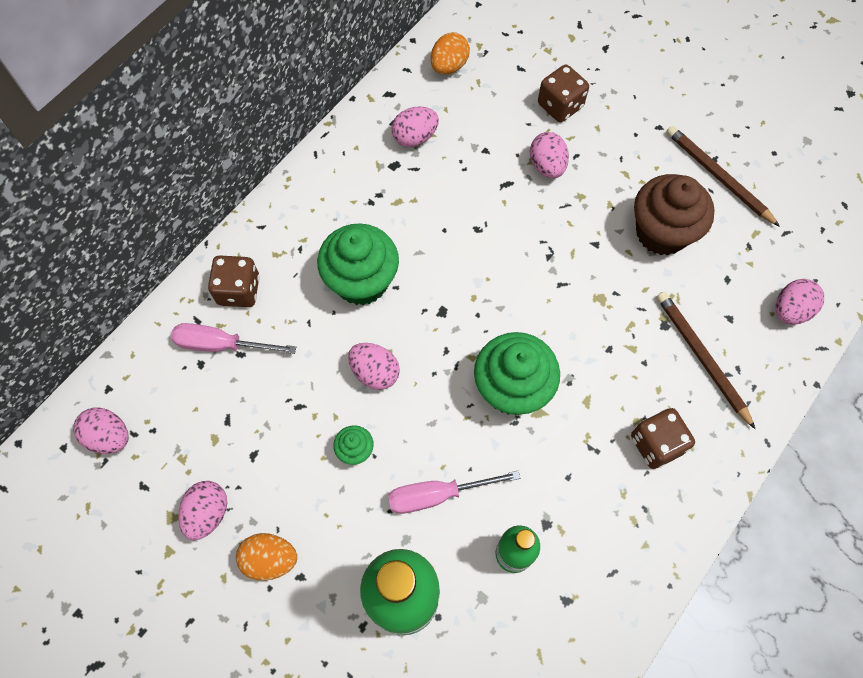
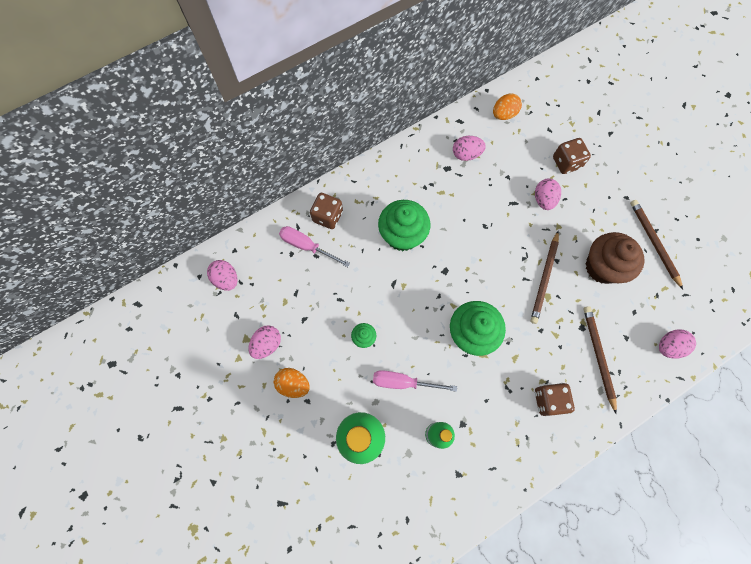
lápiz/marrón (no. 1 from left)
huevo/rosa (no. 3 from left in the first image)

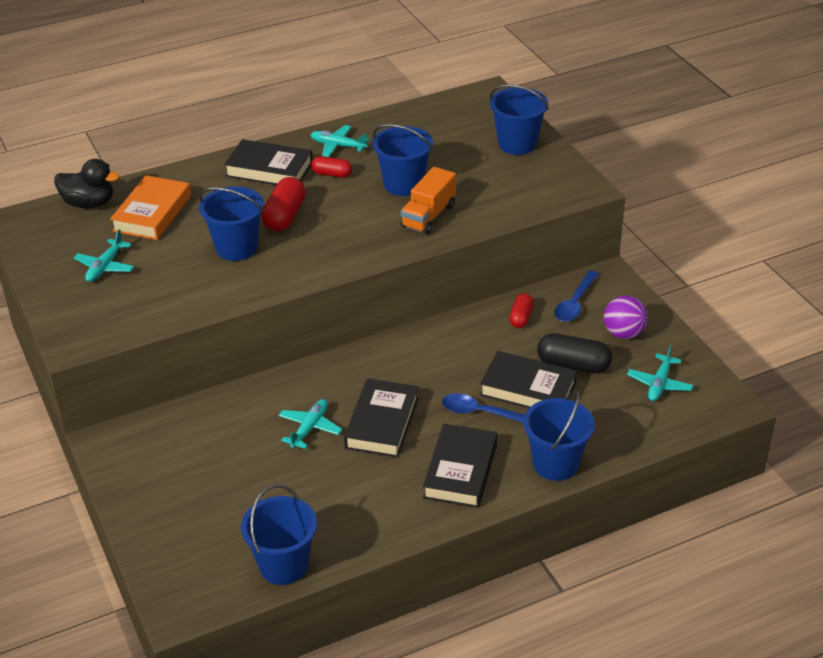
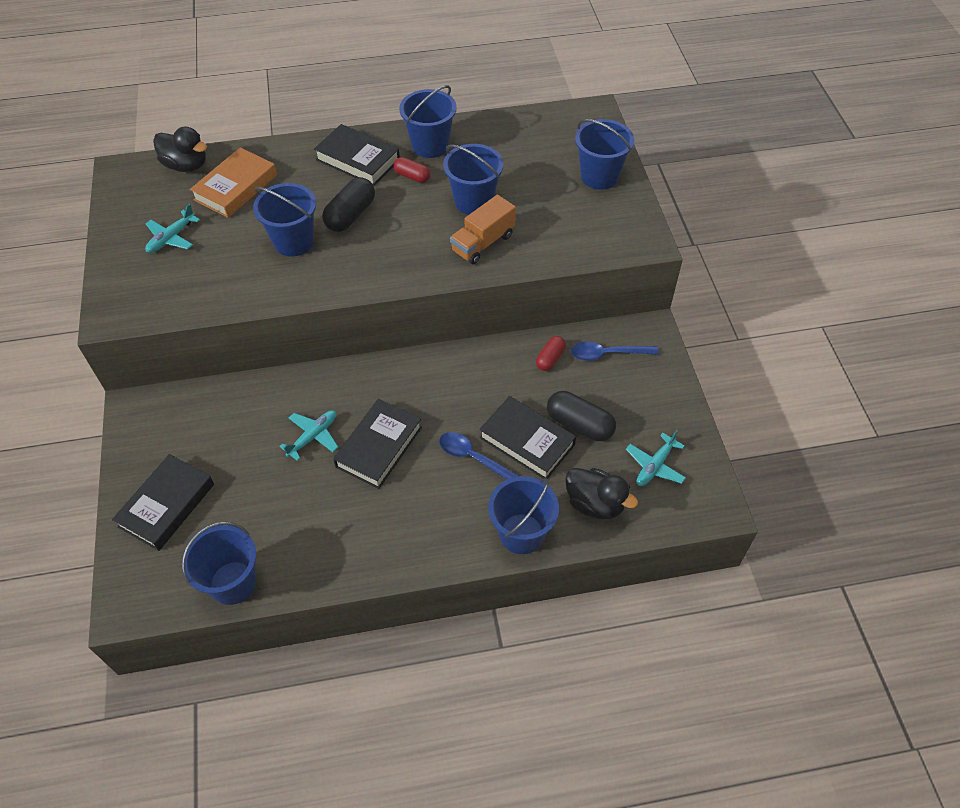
libro/negro (no. 1 from left)
cápsula/negro (no. 1 from left)
balde/azul (no. 3 from left)
pato/negro (no. 2 from left)
cuchara/azul (no. 2 from left)
pelota/morado

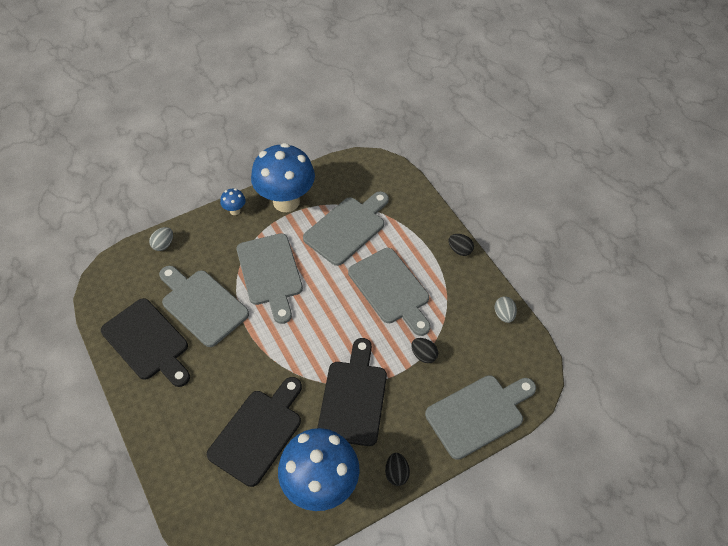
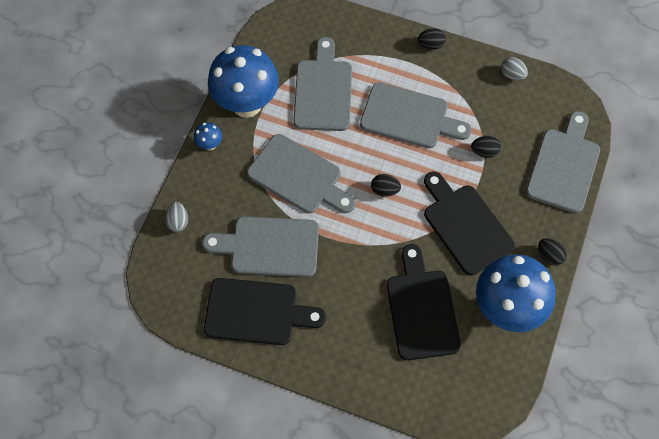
huevo/negro (no. 1 from left)

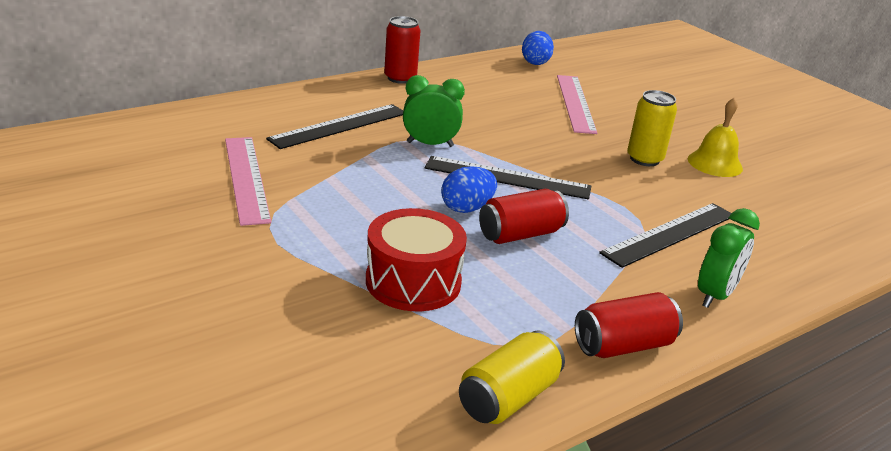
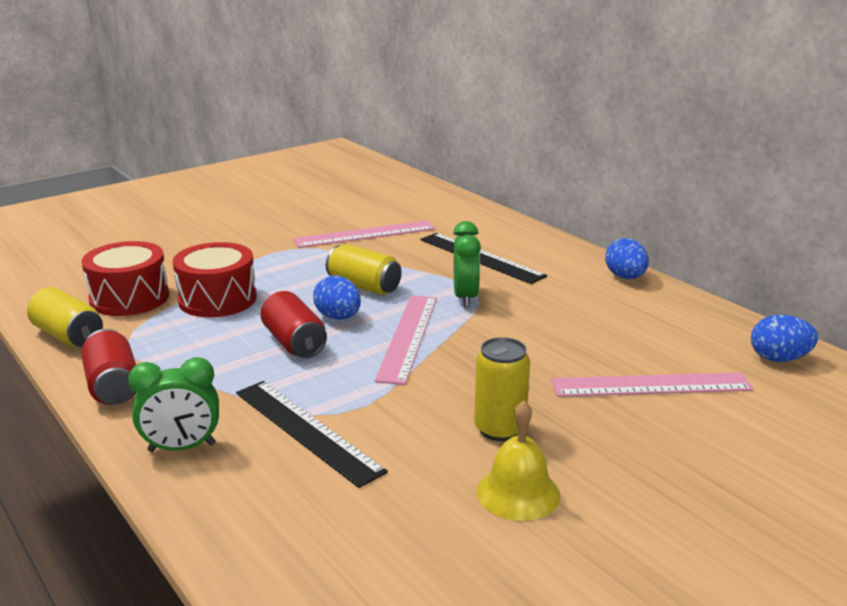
tambor/rojo (no. 1 from left)
despertador/verde (no. 1 from left)
lata/amarillo (no. 2 from left)
regla/rosa (no. 2 from left)
huevo/azul (no. 2 from left)

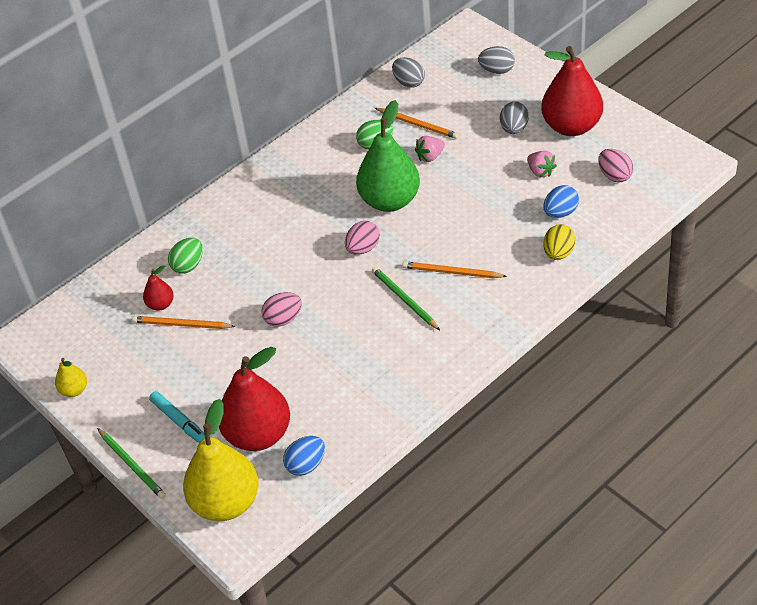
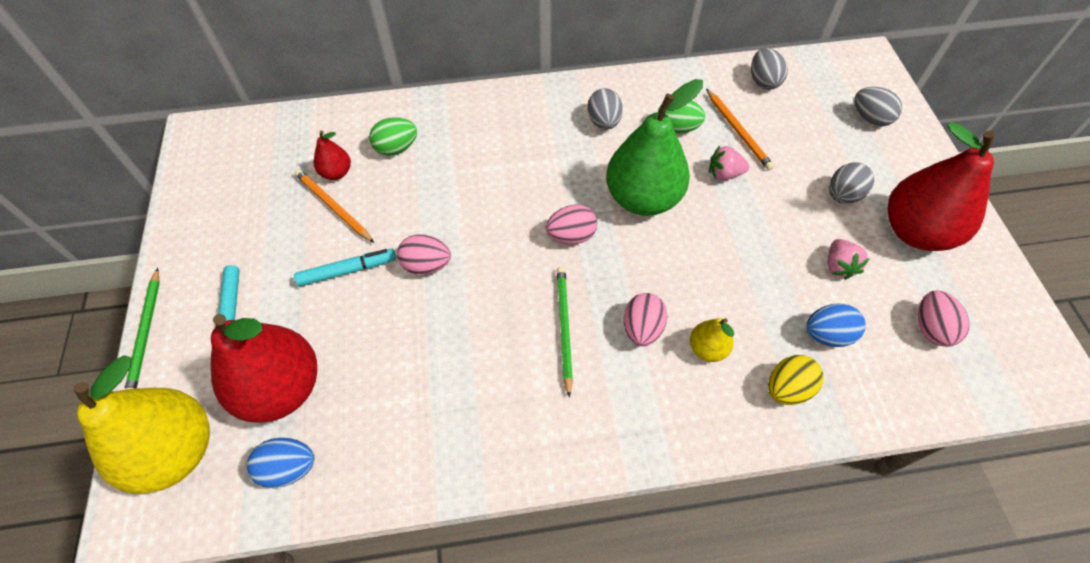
rotulador/turquesa (no. 2 from left)
huevo/gris (no. 1 from left)
huevo/rosa (no. 3 from left)
pera/amarillo (no. 2 from left)

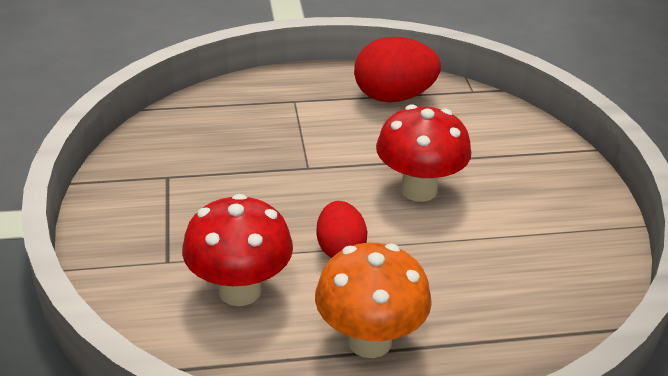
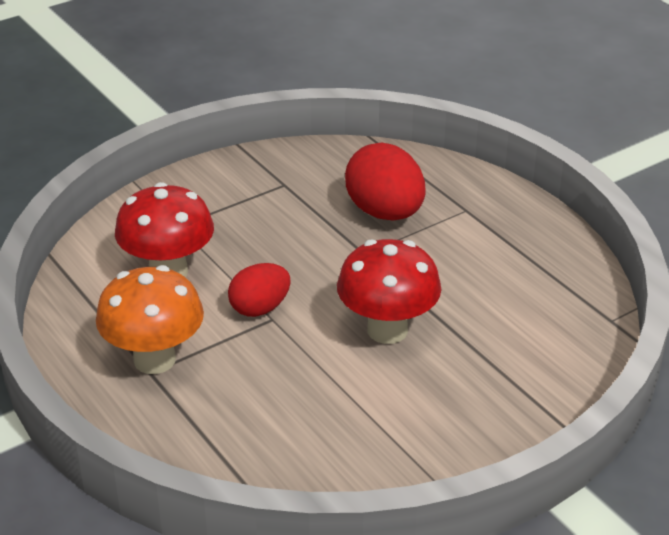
huevo/rojo (no. 2 from left)

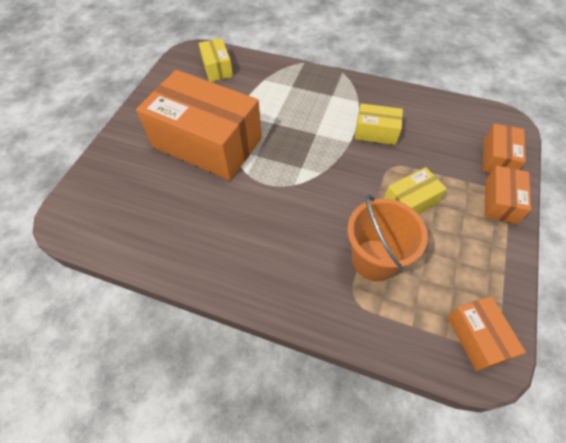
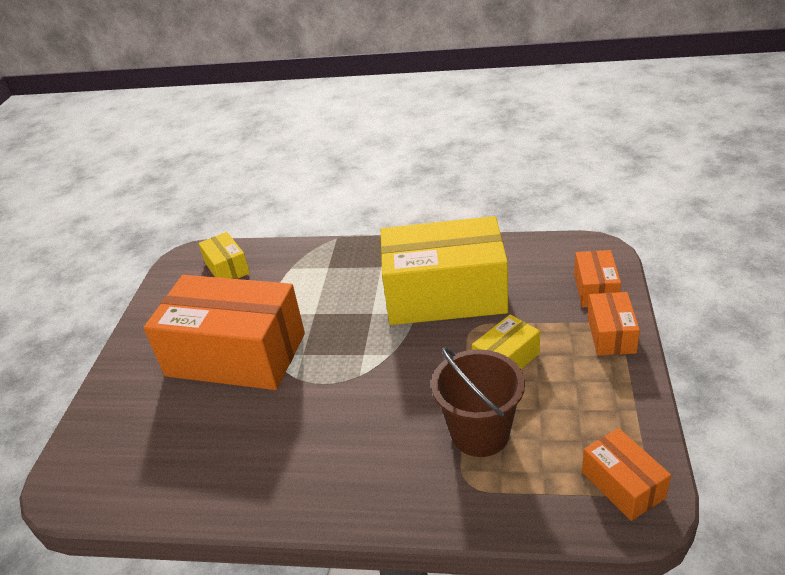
caja/amarillo (no. 2 from left)
balde/marrón

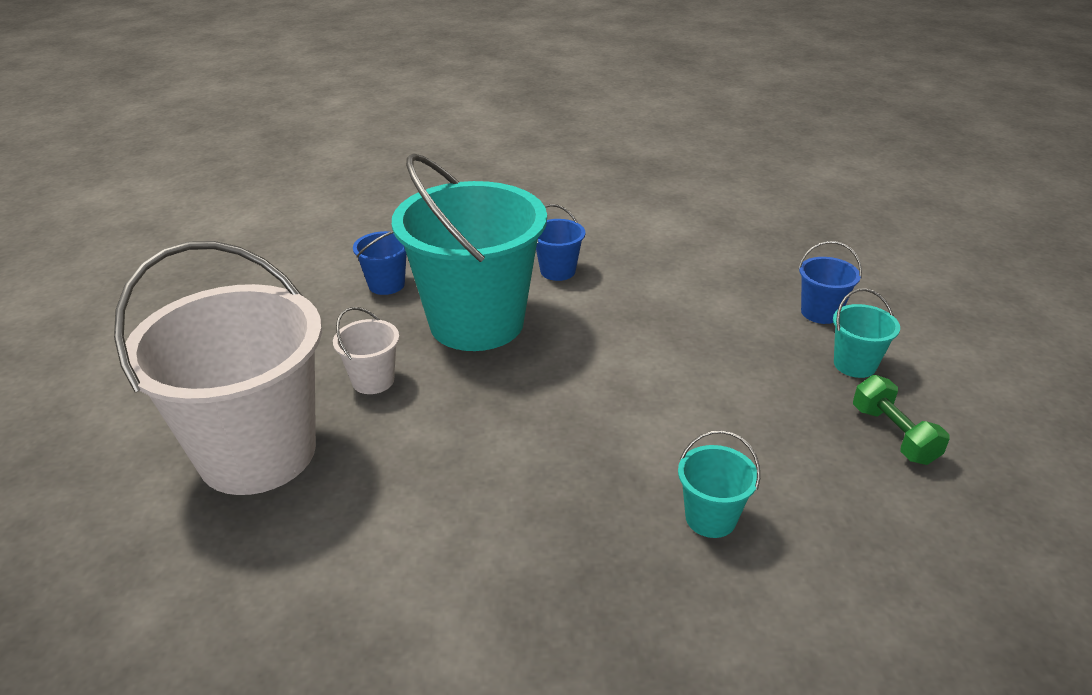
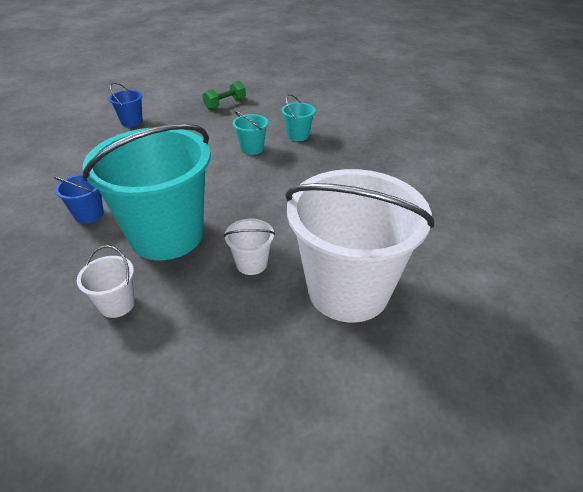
balde/blanco (no. 1 from left)
balde/turquesa (no. 2 from left)

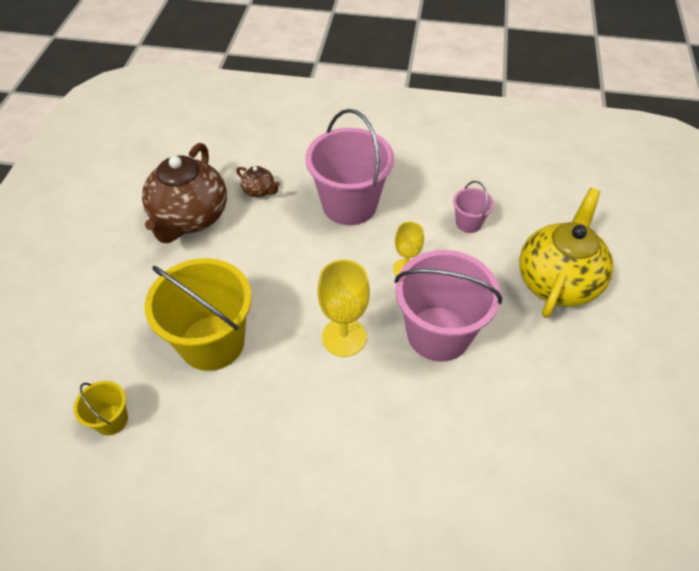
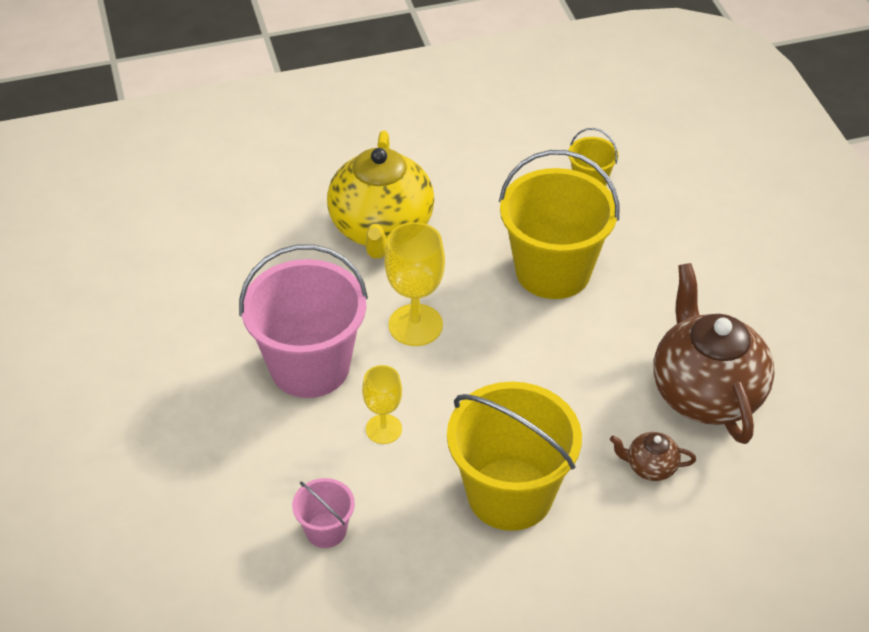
tetera/amarillo
balde/amarillo (no. 1 from left)

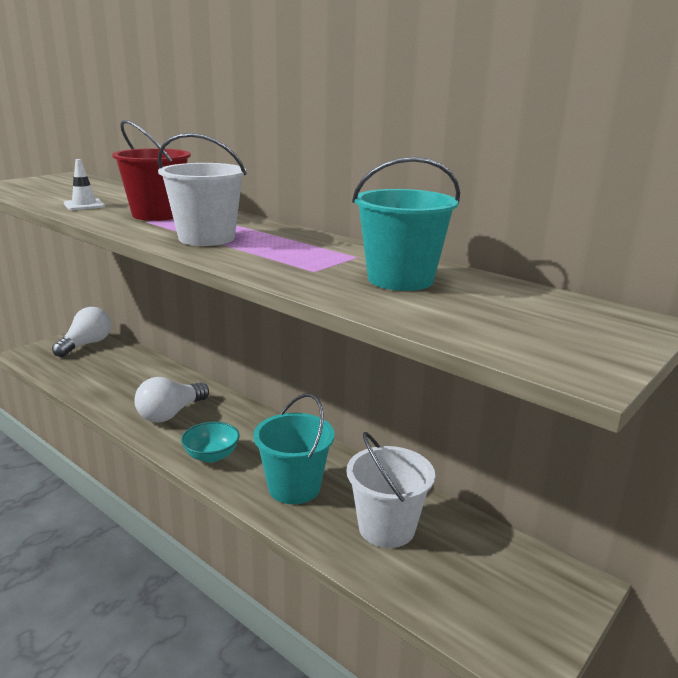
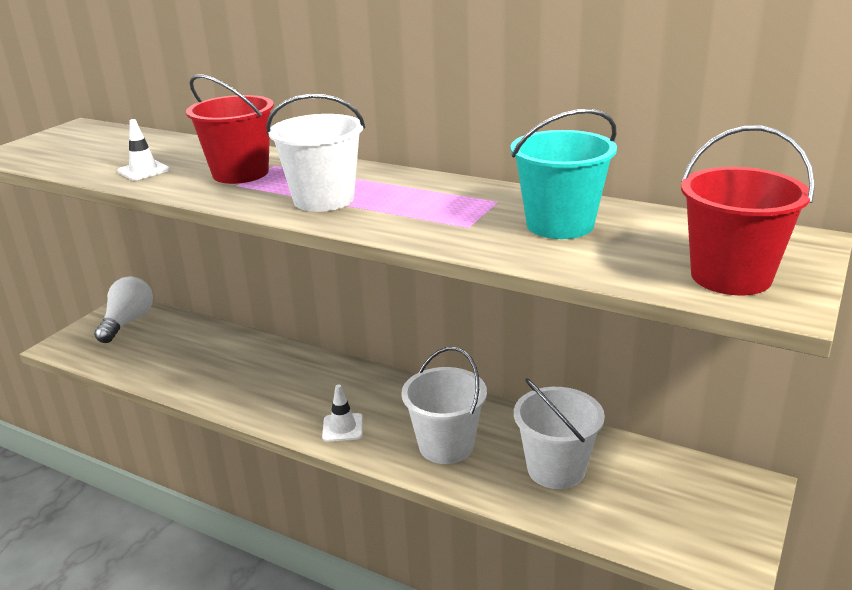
cono de tráfico/blanco (no. 2 from left)
balde/blanco (no. 2 from left)
balde/rojo (no. 2 from left)
bombilla/blanco (no. 2 from left in the first image)

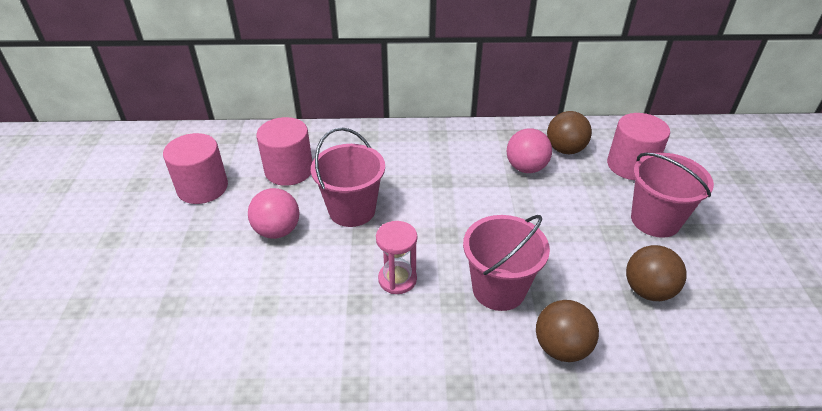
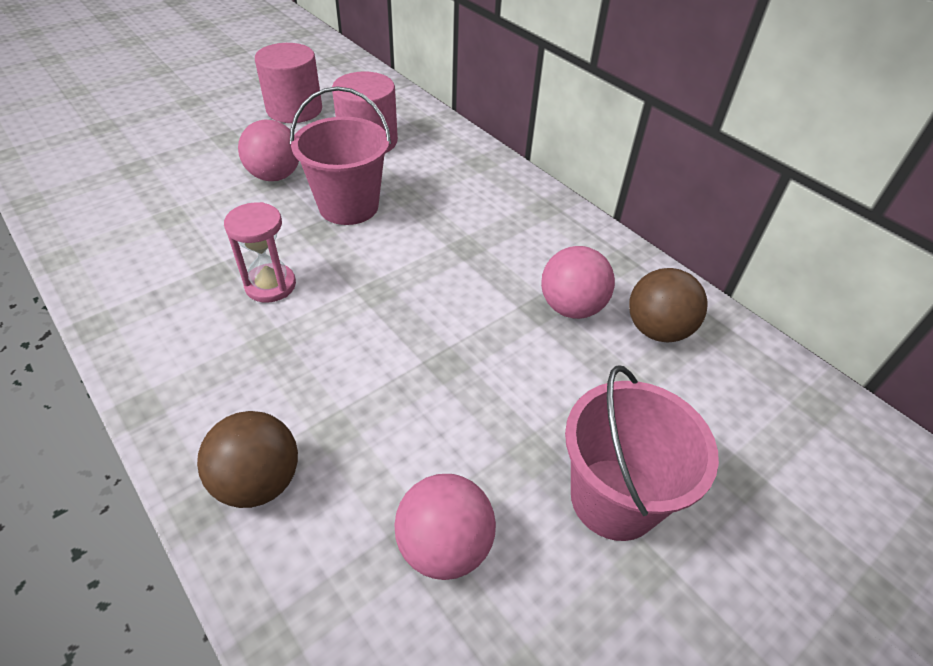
pelota/rosa (no. 2 from left)
balde/rosa (no. 2 from left in the first image)
cilindro/rosa (no. 3 from left in the first image)

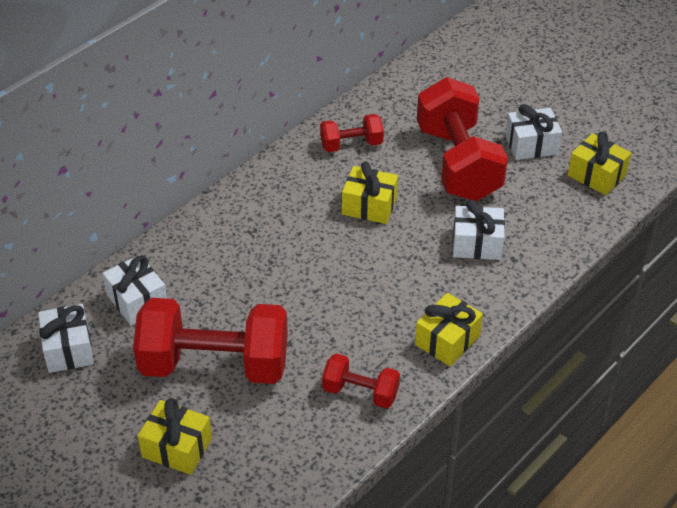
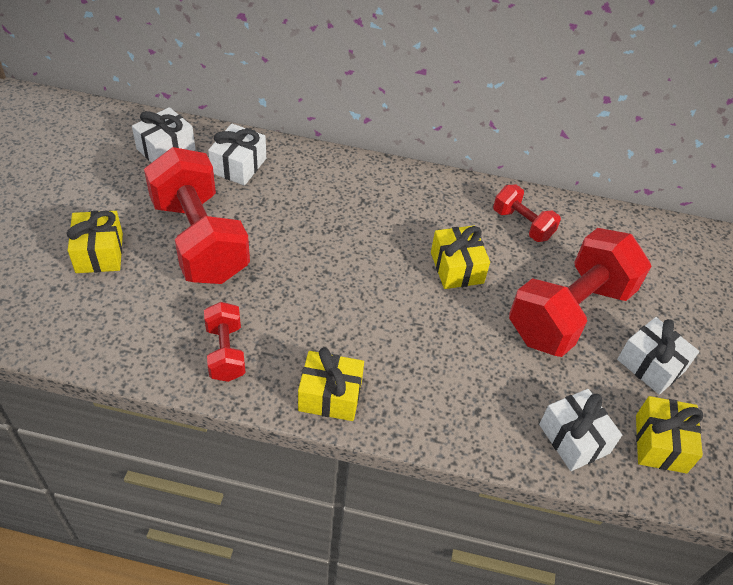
regalo/blanco (no. 3 from left)

